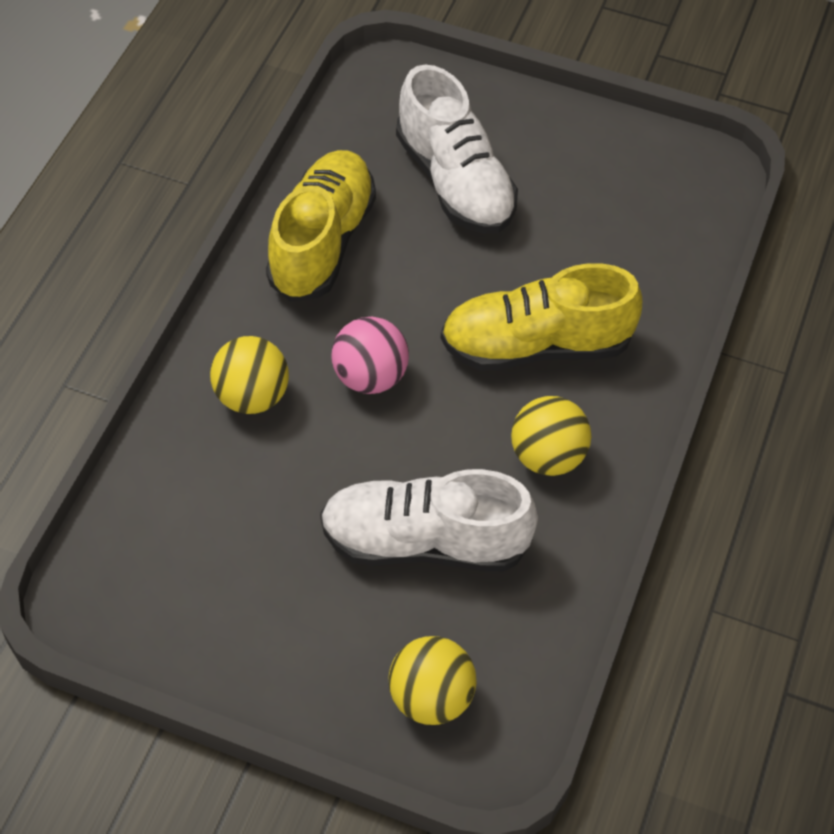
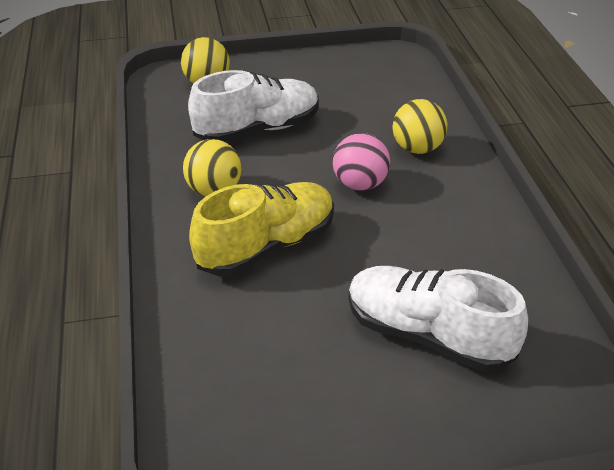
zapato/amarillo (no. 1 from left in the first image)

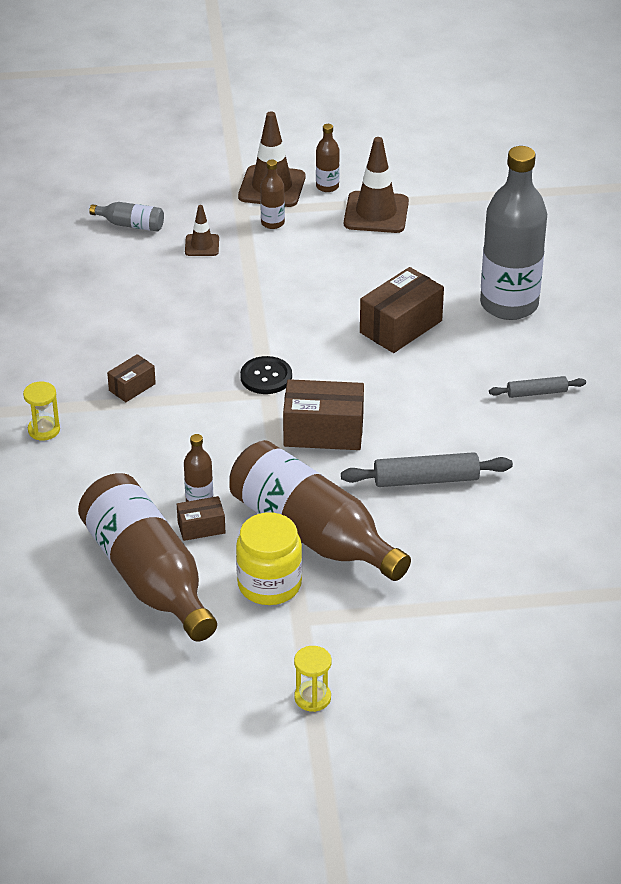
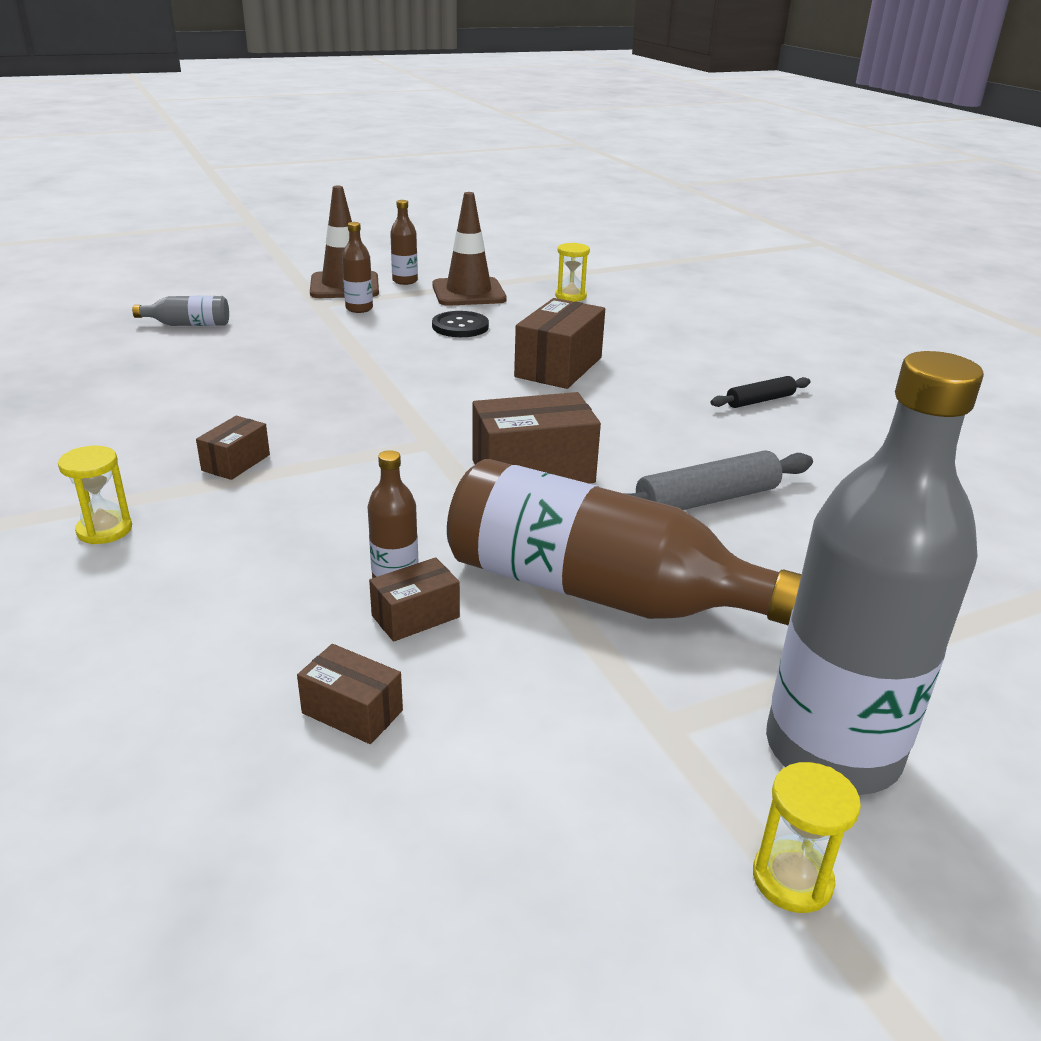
caja/marrón (no. 2 from left)
botón/negro
reloj de arena/amarillo (no. 2 from left)
rodillo/negro
botella/gris (no. 2 from left)
cono de tráfico/marrón (no. 1 from left in the first image)
tarro/amarillo

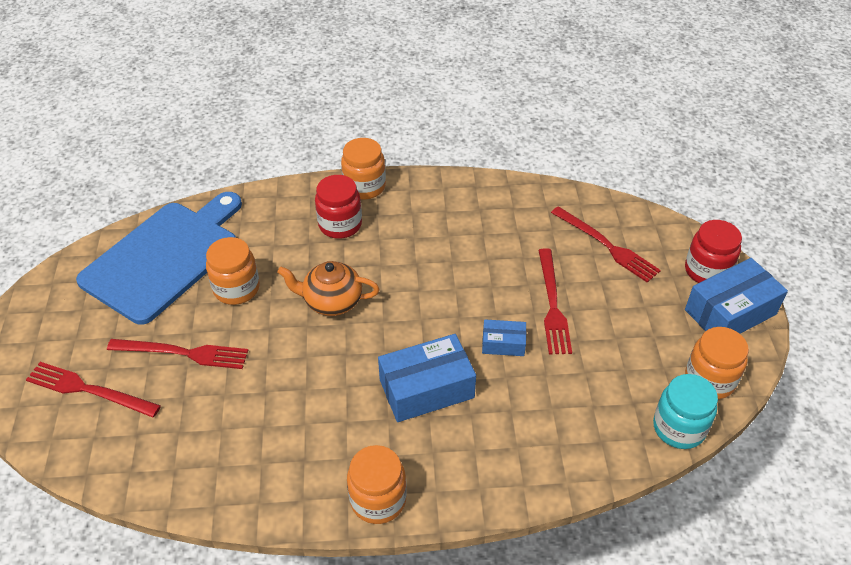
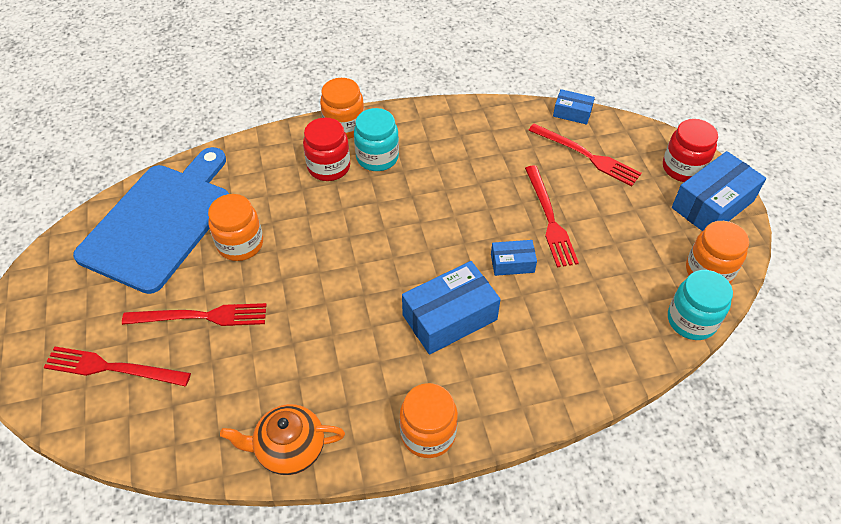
tetera/naranja
tarro/turquesa (no. 1 from left)
caja/azul (no. 3 from left)

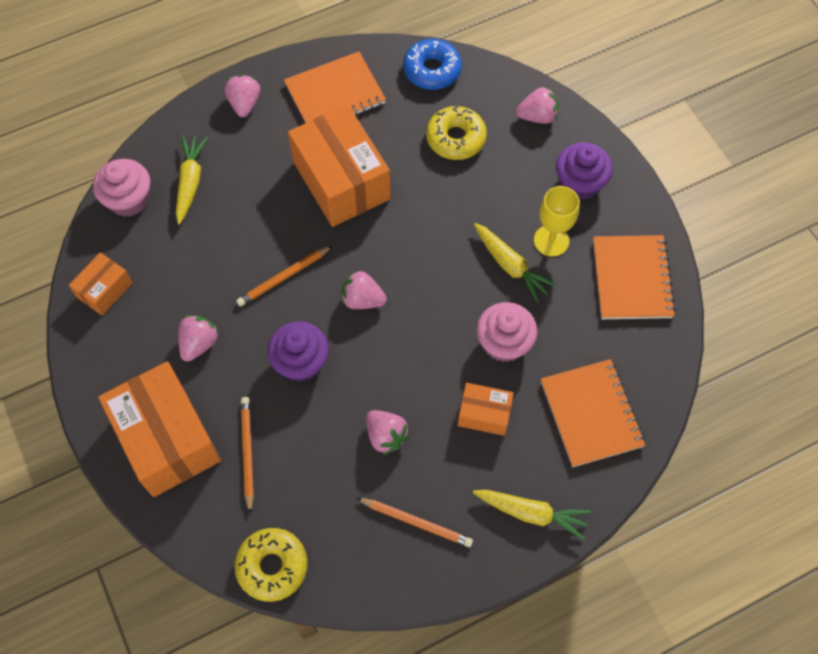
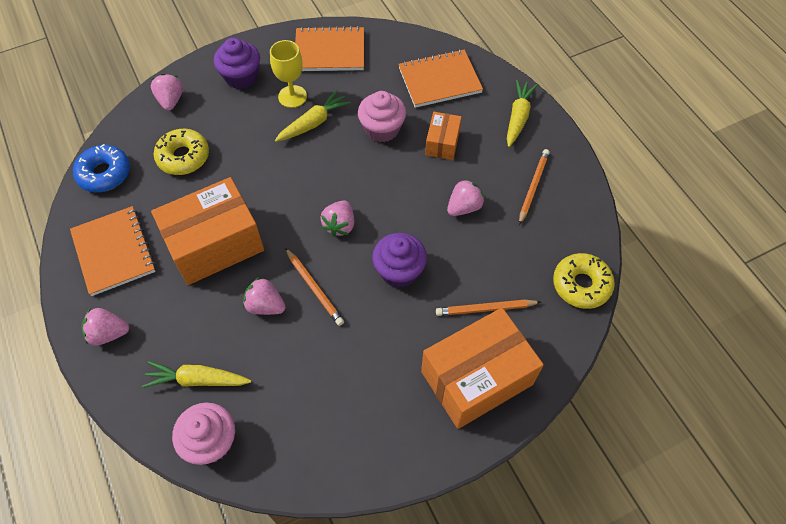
fresa/rosa (no. 3 from left)
caja/naranja (no. 1 from left in the first image)

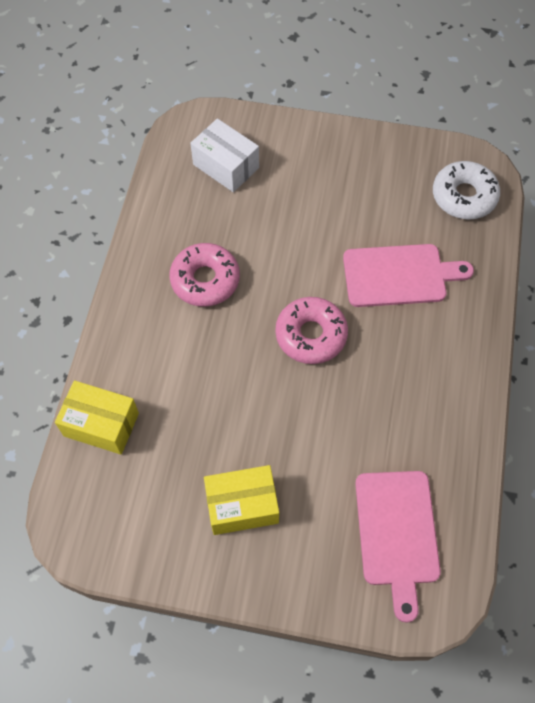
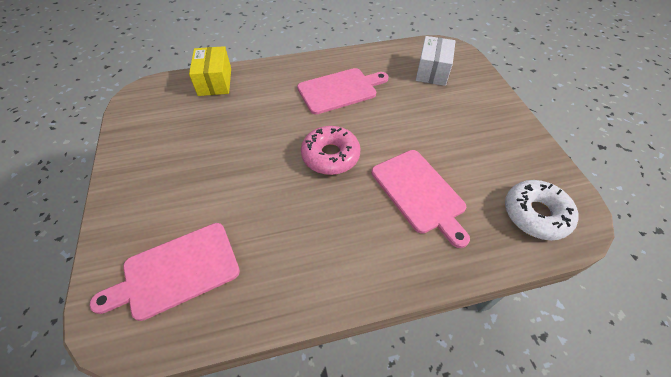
tabla de cortar/rosa (no. 2 from left)
caja/amarillo (no. 2 from left in the first image)

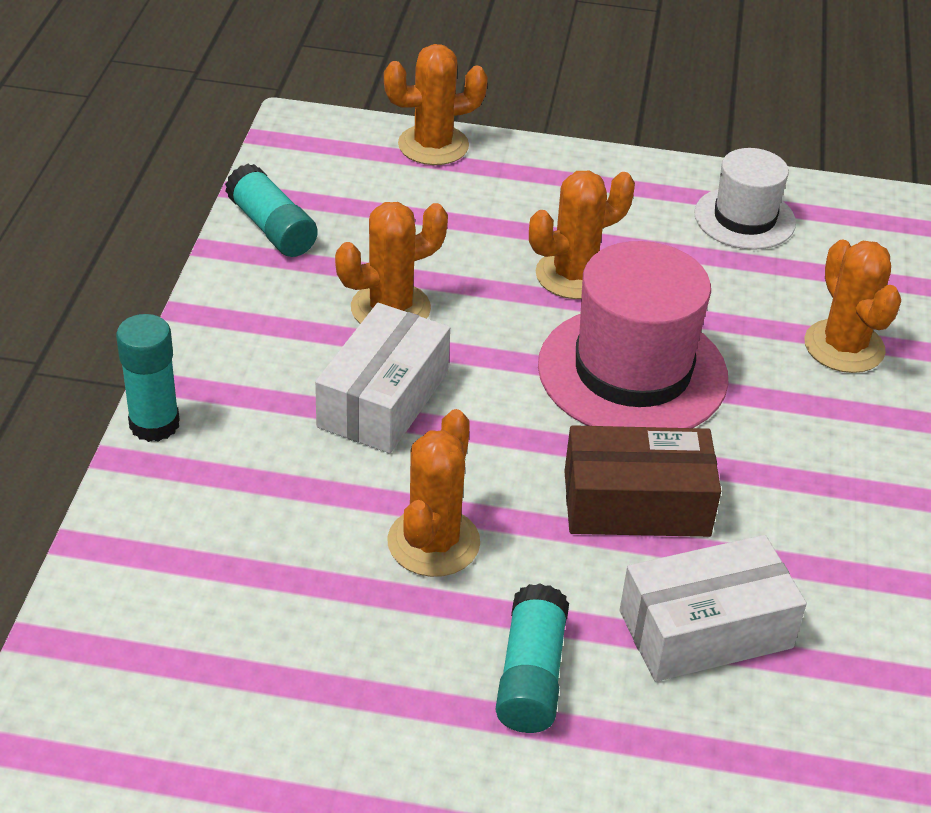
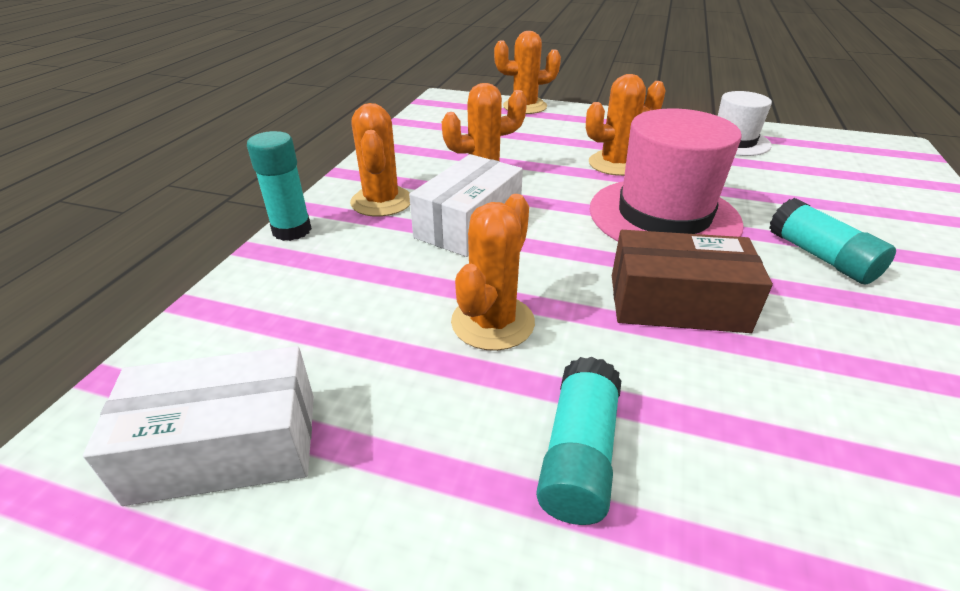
caja/blanco (no. 1 from left)
cactus/naranja (no. 1 from left)
barra de pegamento/turquesa (no. 3 from left)

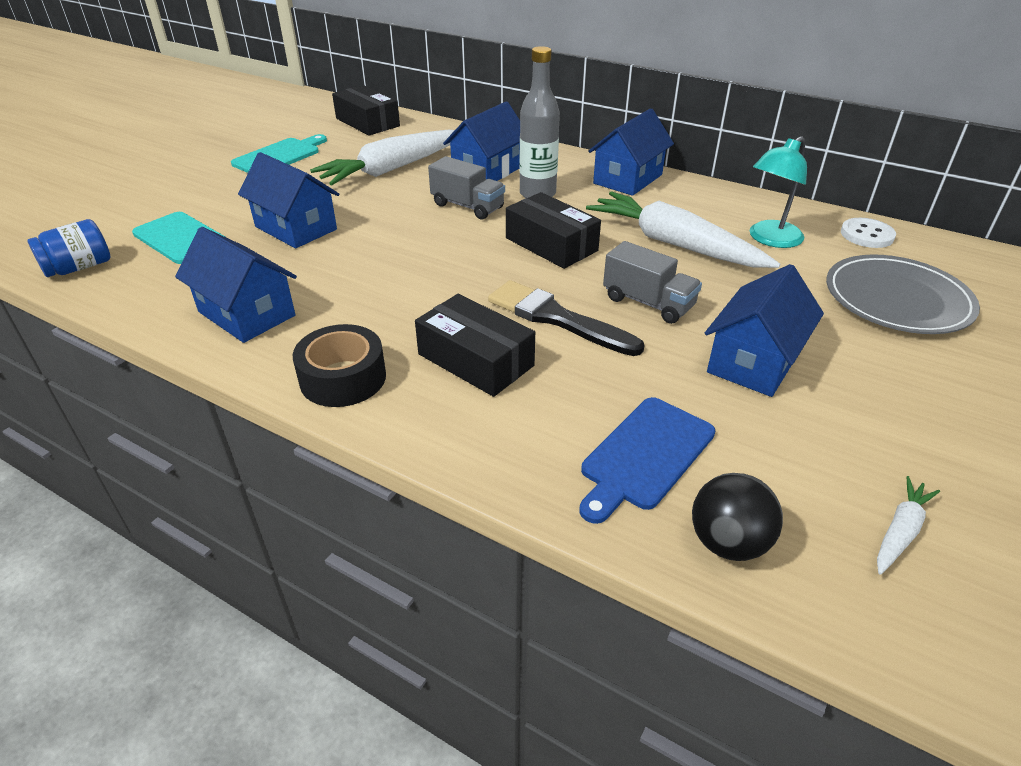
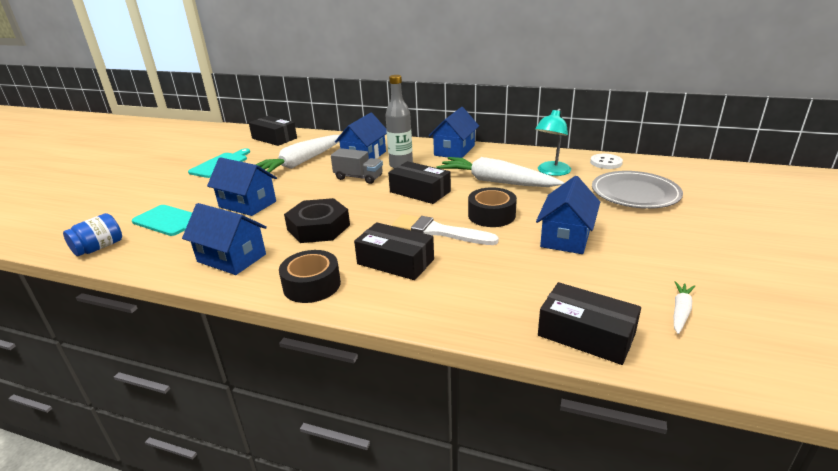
tuerca/negro
pincel/blanco
cinta adhesiva/negro (no. 2 from left)
caja/negro (no. 4 from left)
tabla de cortar/azul

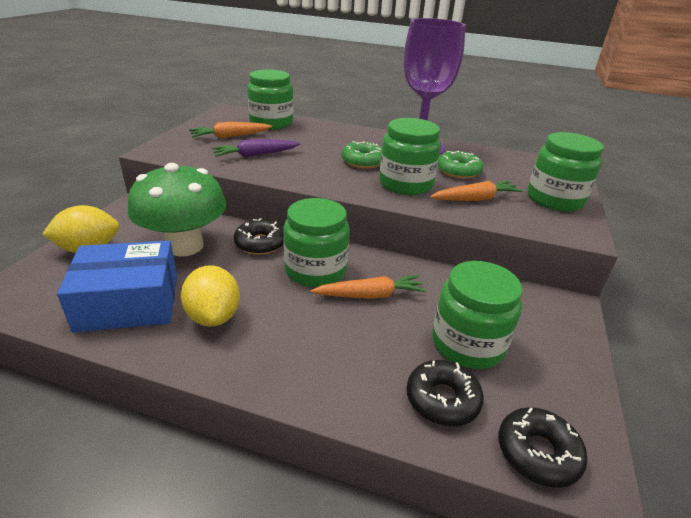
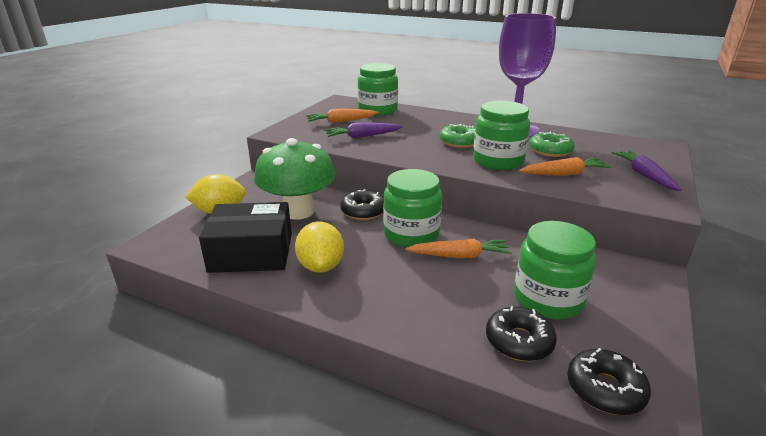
caja/negro
zanahoria/morado (no. 2 from left)

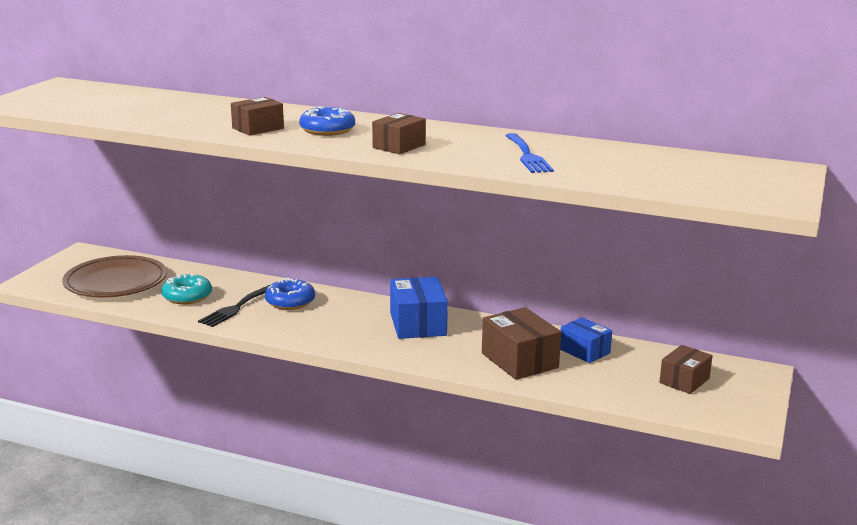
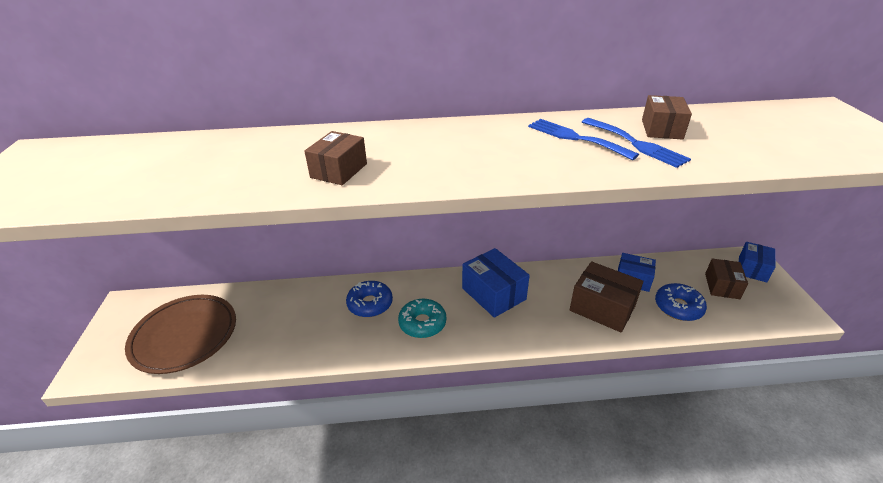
rosquilla/turquesa
tenedor/azul (no. 1 from left)
caja/marrón (no. 3 from left)
rosquilla/azul (no. 2 from left)
caja/azul (no. 3 from left)
tenedor/negro

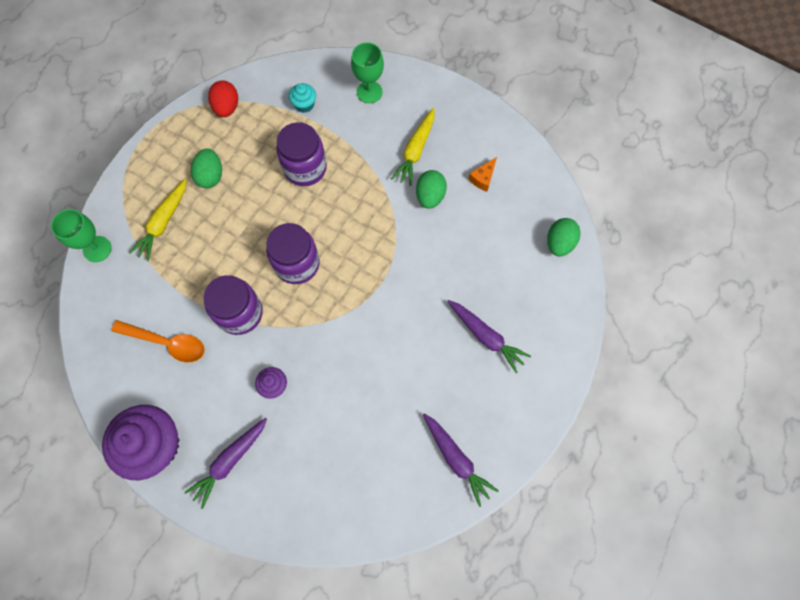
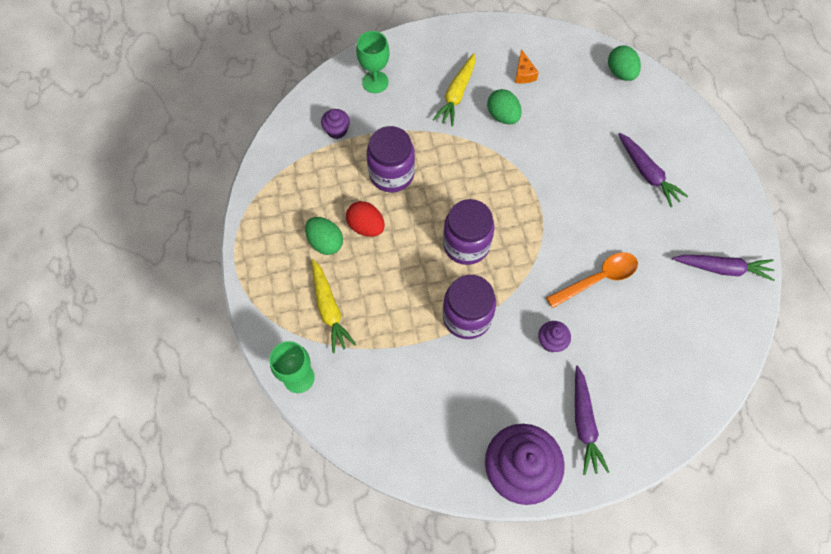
magdalena/morado (no. 1 from left)
huevo/rojo
zanahoria/amarillo (no. 2 from left)
cuchara/naranja
zanahoria/morado (no. 2 from left)

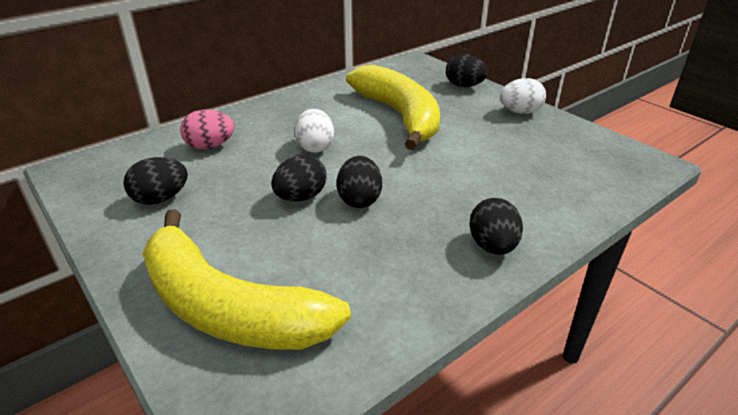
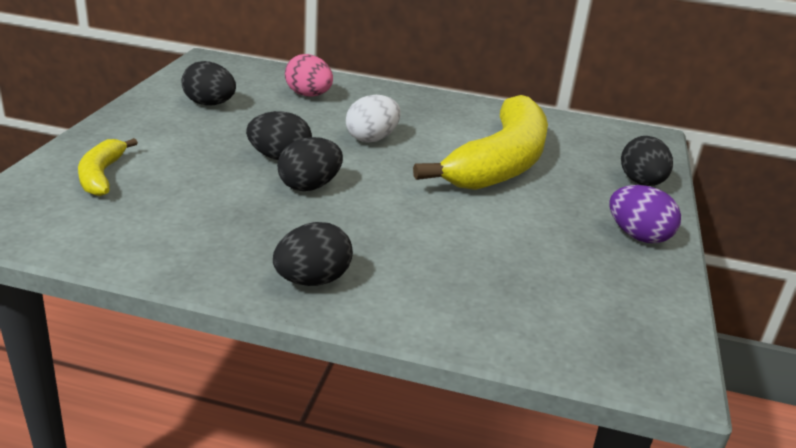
plátano/amarillo (no. 1 from left)
huevo/morado

